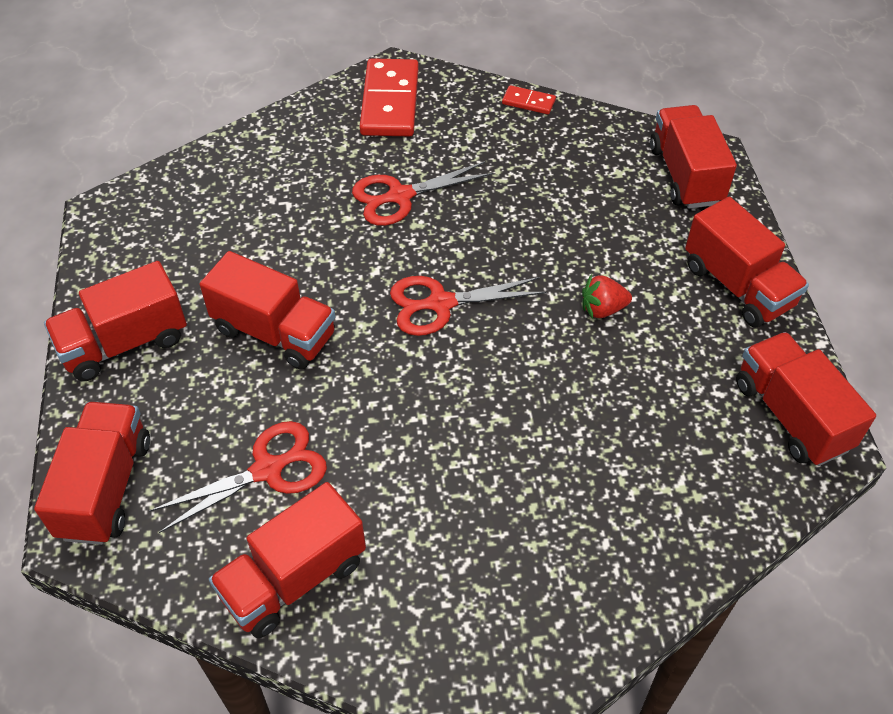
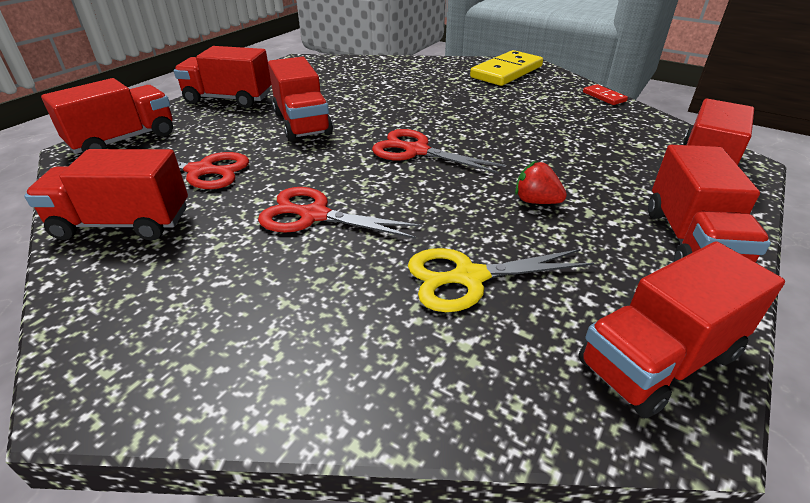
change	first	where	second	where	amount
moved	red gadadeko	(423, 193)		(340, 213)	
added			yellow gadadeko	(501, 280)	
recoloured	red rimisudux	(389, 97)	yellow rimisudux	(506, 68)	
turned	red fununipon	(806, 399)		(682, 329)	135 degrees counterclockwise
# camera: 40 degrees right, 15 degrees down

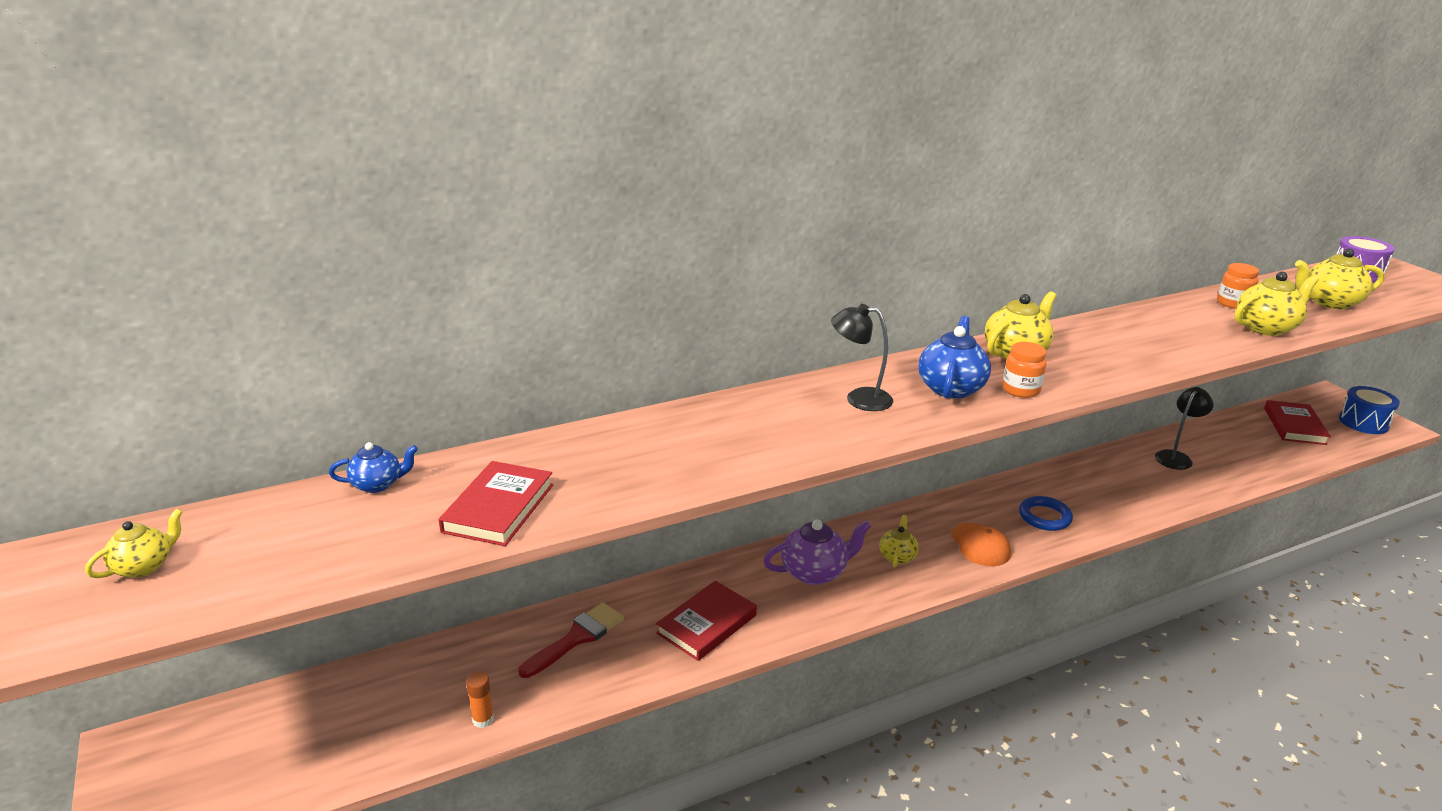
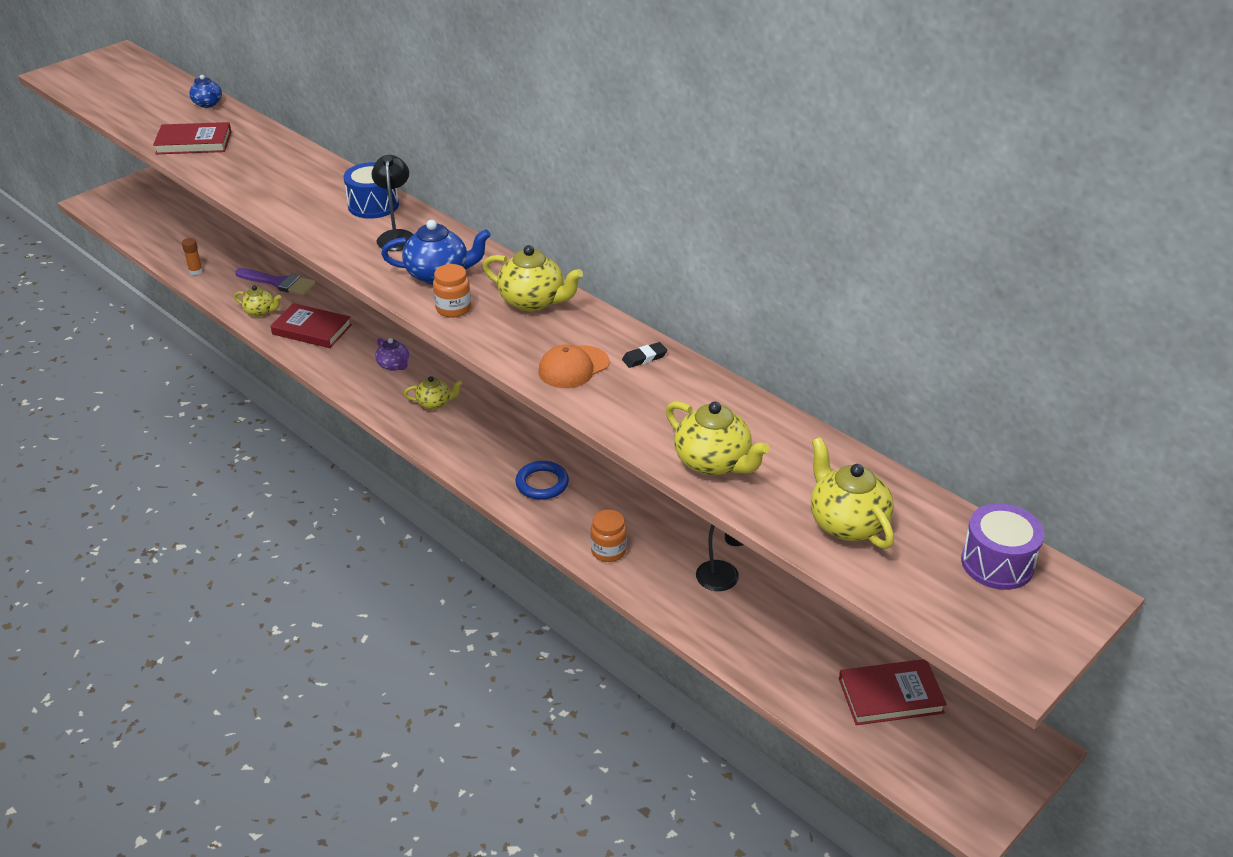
change	first	where	second	where	amount
moved	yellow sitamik	(134, 543)		(257, 301)	
recoloured	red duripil	(571, 640)	purple duripil	(275, 281)	
moved	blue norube	(1369, 410)		(371, 190)	
resized	purple sitamik	(817, 552)		(392, 354)	x0.60
moved	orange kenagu	(981, 544)		(574, 366)	
moved	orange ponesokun	(1238, 286)		(608, 536)	
added			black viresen	(645, 355)	
# camera: 70 degrees right, 10 degrees up

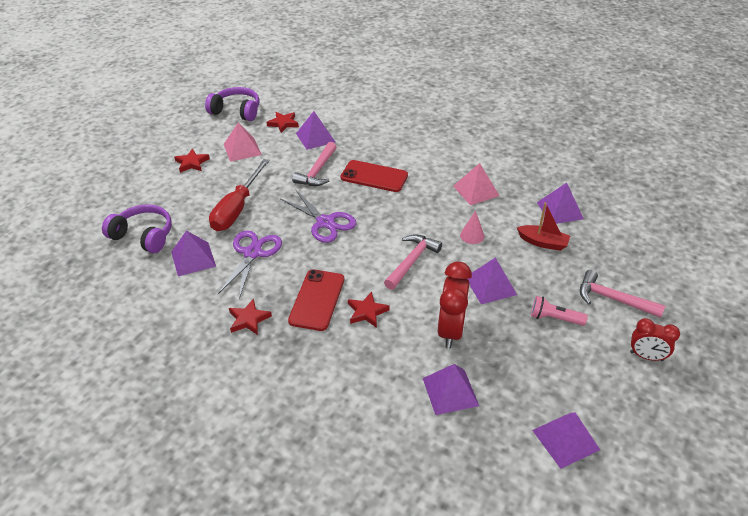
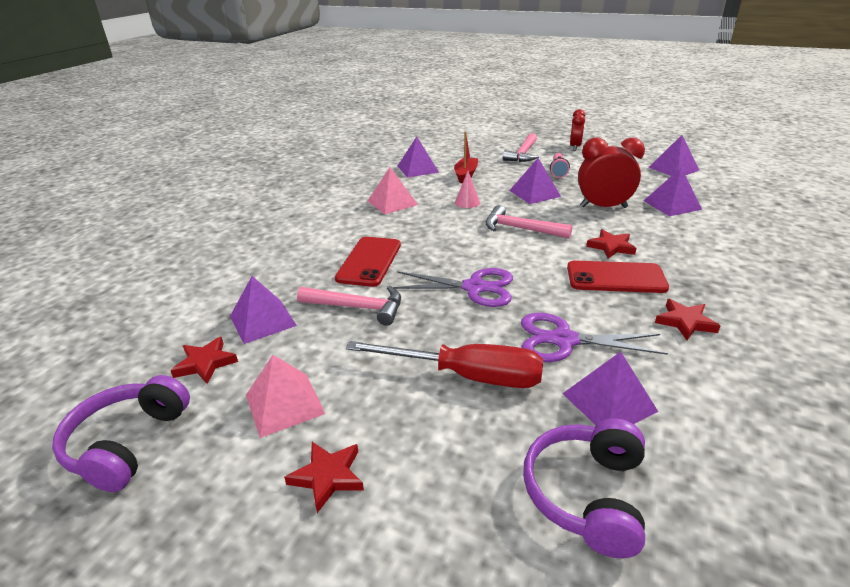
change	first	where	second	where	amount
turned	purple gadadeko	(319, 216)		(453, 287)	60 degrees clockwise
# camera: 95 degrees left, 10 degrees down

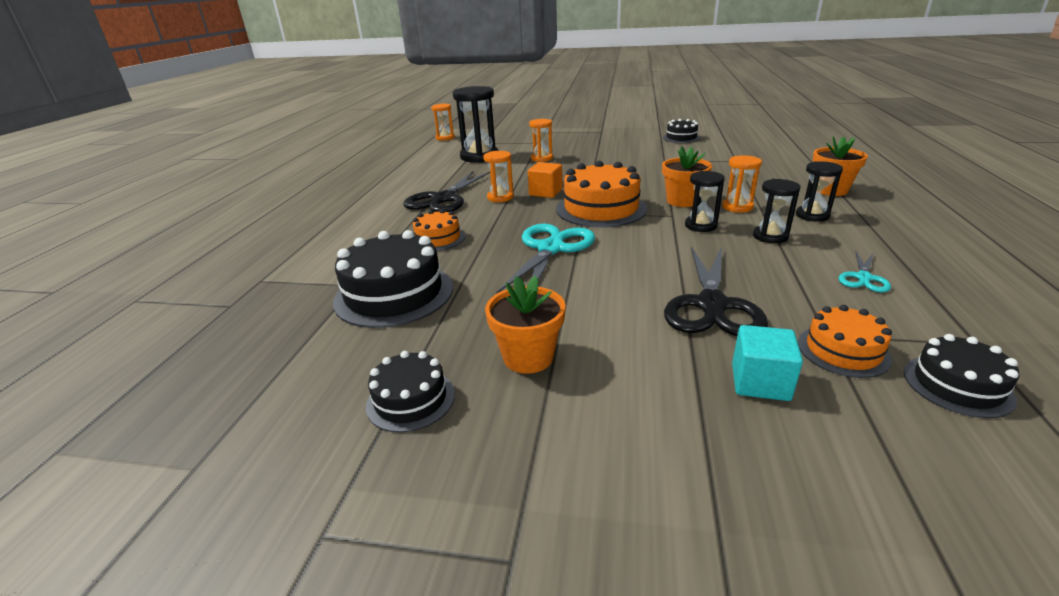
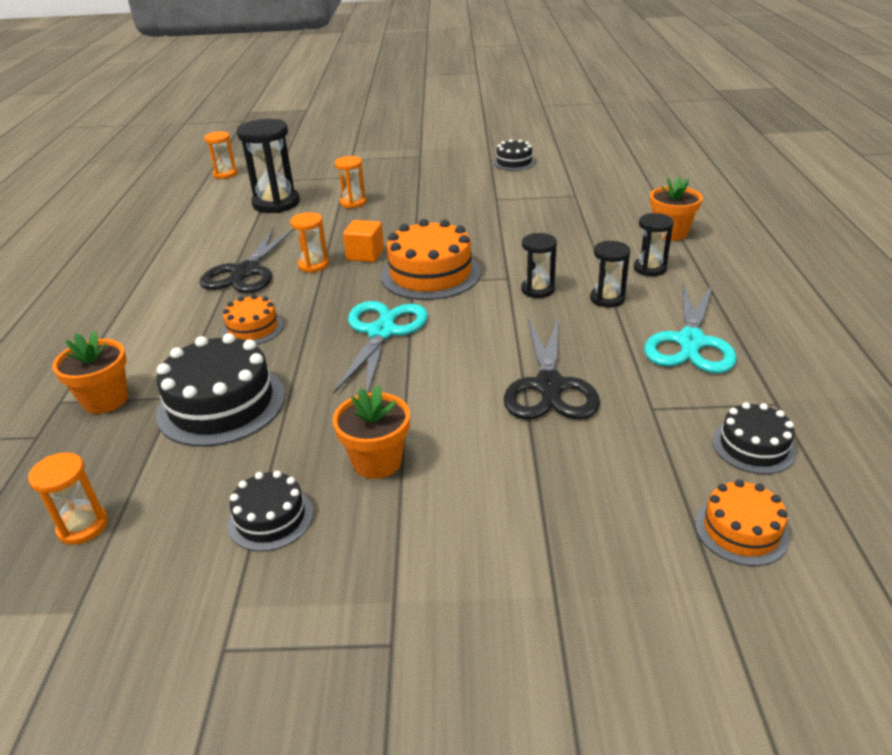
change	first	where	second	where	amount
moved	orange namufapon	(742, 184)		(68, 498)	
moved	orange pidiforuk	(687, 176)		(90, 372)	
resized	turquoise gadadeko	(865, 271)		(690, 328)	x1.98
moved	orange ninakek	(845, 341)		(742, 523)	
removed	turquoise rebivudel	(767, 363)			
# camera: 10 degrees left, 5 degrees up

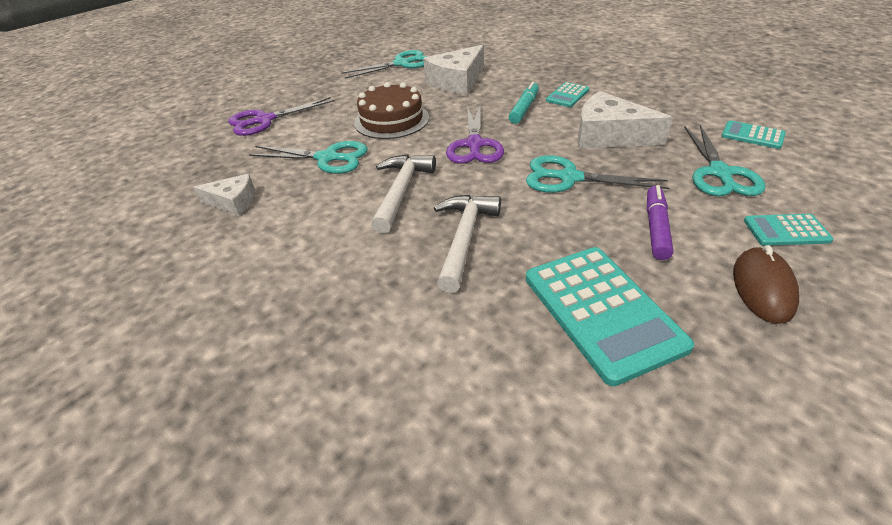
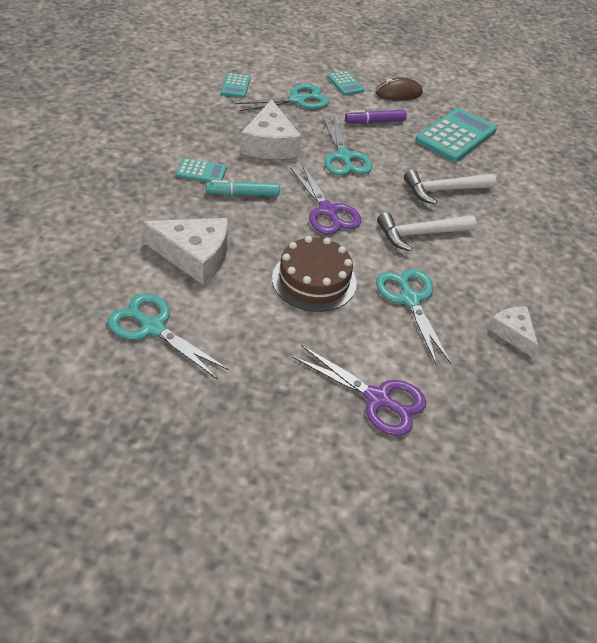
change	first	where	second	where	amount
turned	purple gadadeko	(475, 135)		(325, 199)	90 degrees clockwise
# camera: 125 degrees left, 5 degrees up

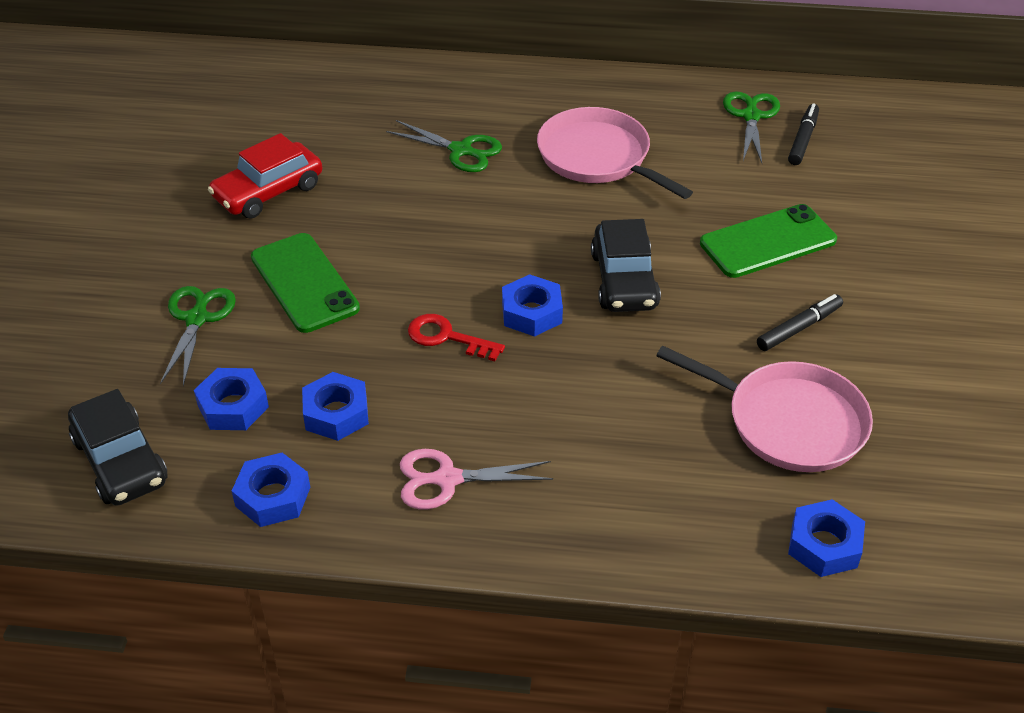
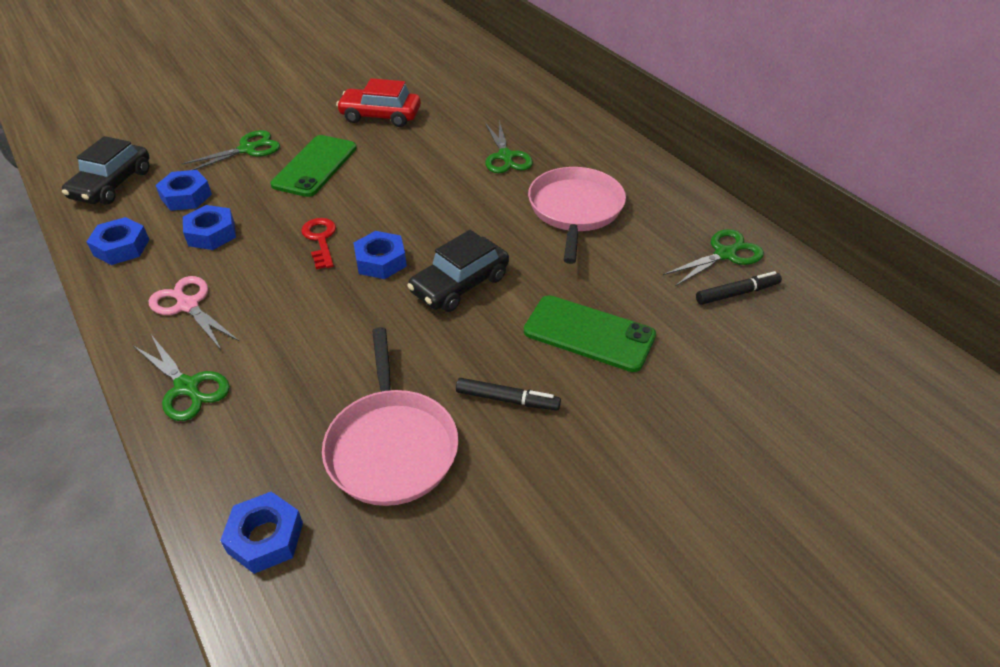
change	first	where	second	where	amount
added			green gadadeko	(182, 378)	
# camera: 50 degrees right, 0 degrees up

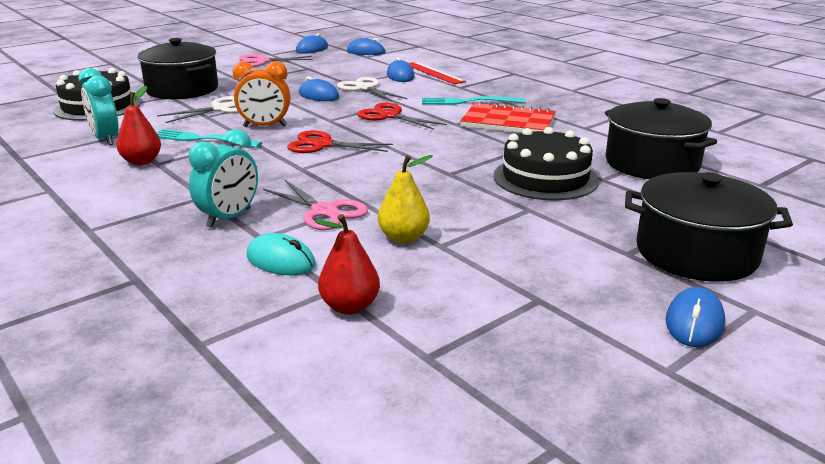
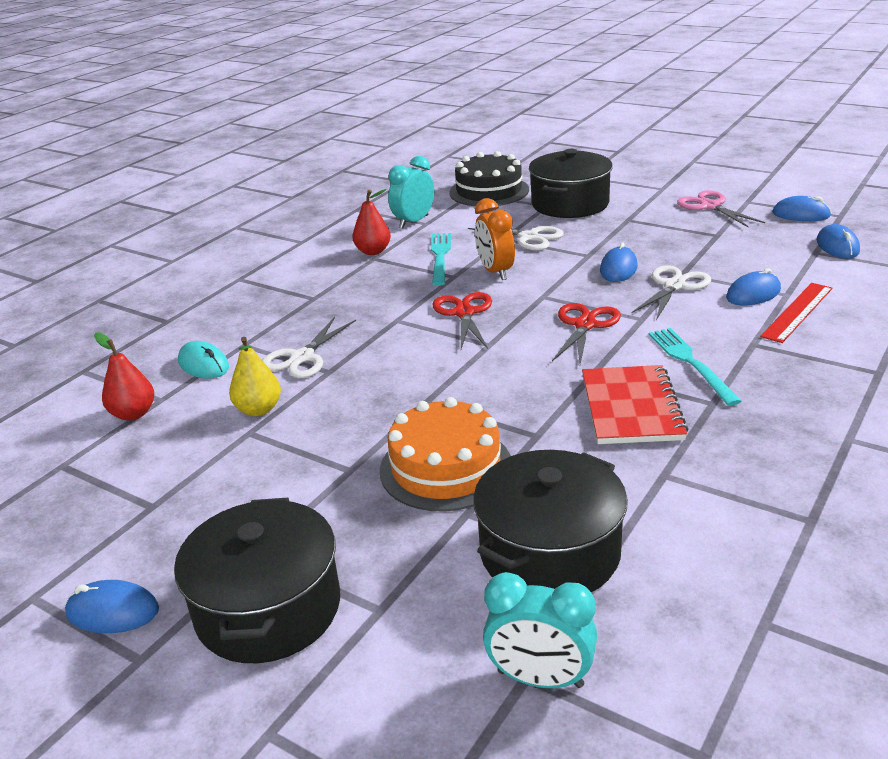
change	first	where	second	where	amount
turned	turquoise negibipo	(281, 254)		(203, 359)	60 degrees counterclockwise
recoloured	pink gadadeko	(315, 205)	white gadadeko	(309, 347)	
recoloured	black ninakek	(546, 163)	orange ninakek	(445, 454)	
moved	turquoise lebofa	(223, 178)		(540, 630)	
# camera: 75 degrees right, 5 degrees up

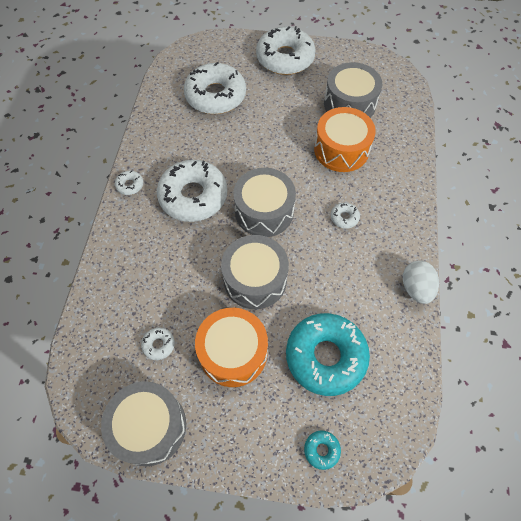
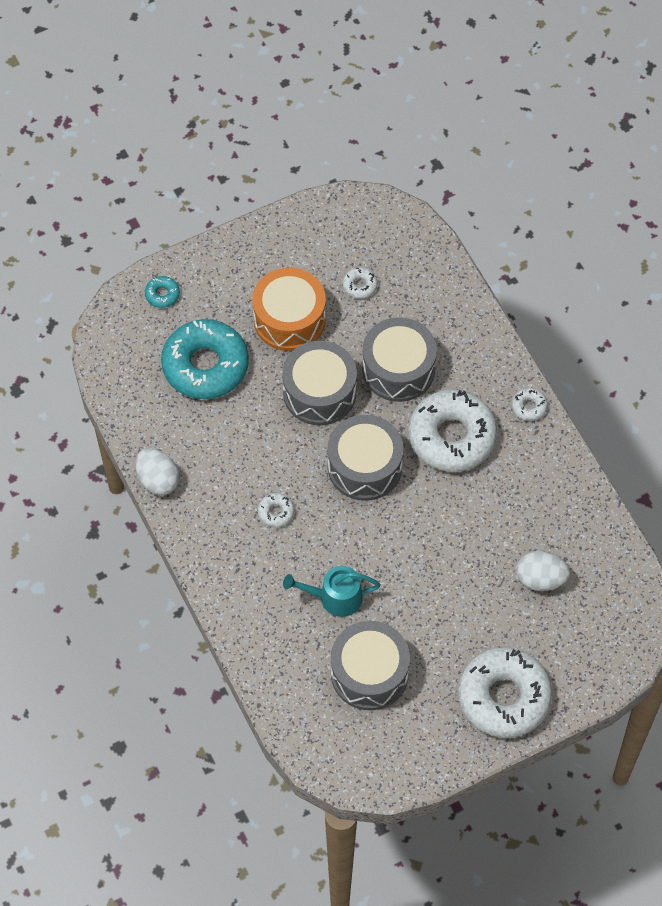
change	first	where	second	where	amount
replaced	orange norube	(345, 139)	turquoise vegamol	(331, 591)	
moved	grey norube	(143, 423)		(399, 359)	
replaced	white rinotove	(215, 88)	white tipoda	(543, 571)	
# camera: 145 degrees right, 0 degrees up

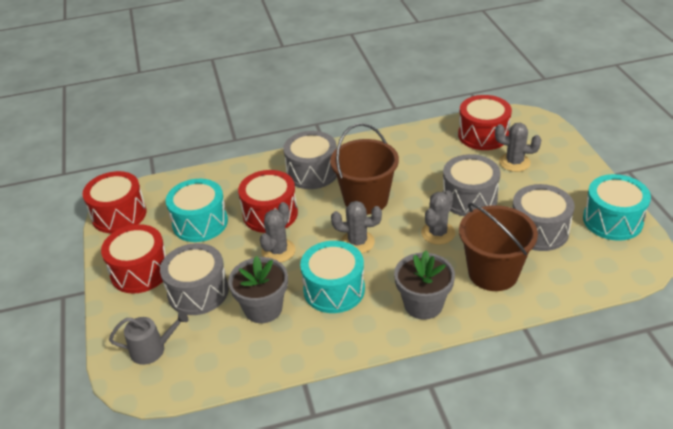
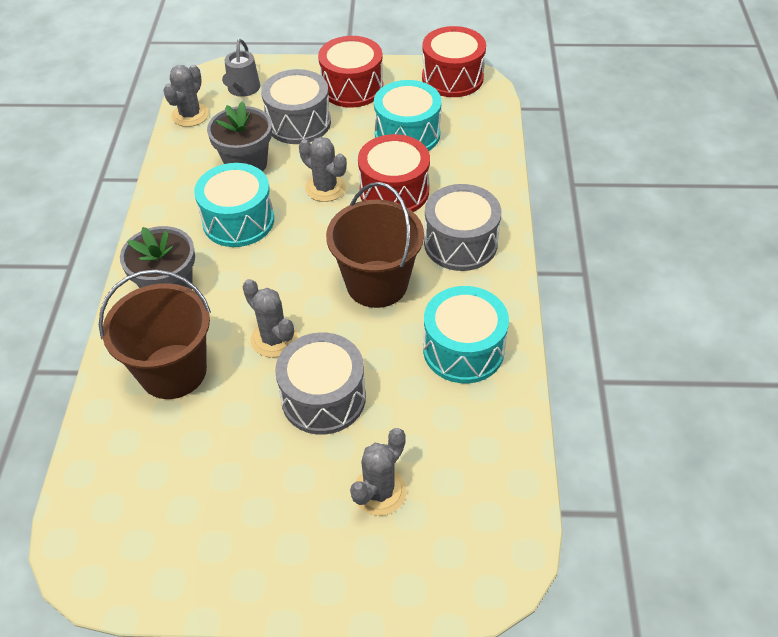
change	first	where	second	where	amount
moved	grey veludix	(356, 227)		(186, 95)	
moved	turquoise norube	(617, 207)		(466, 334)	
removed	red norube	(485, 122)			
removed	grey norube	(544, 217)			
# camera: 105 degrees right, 10 degrees up

